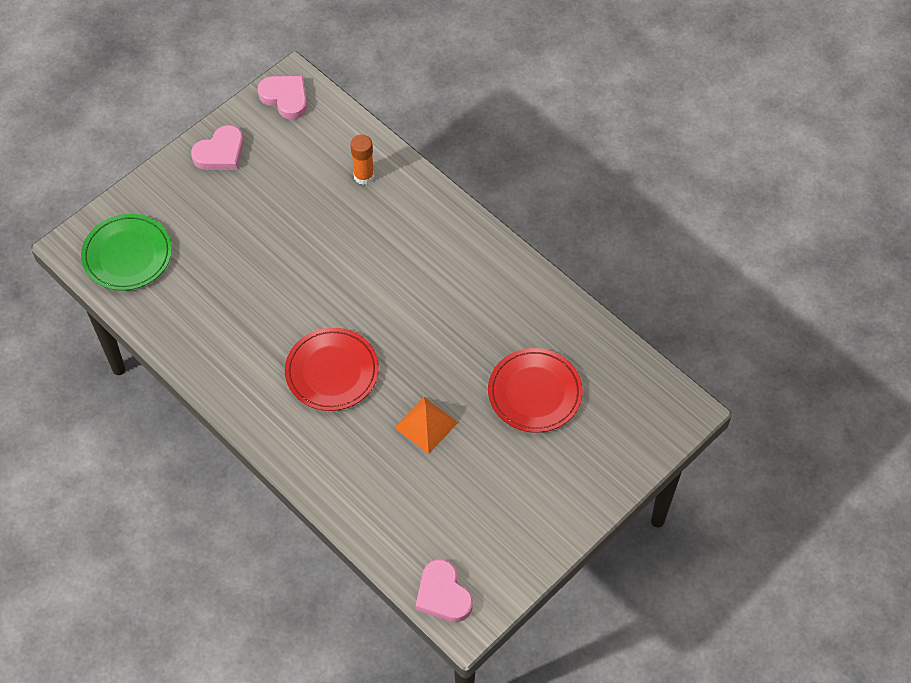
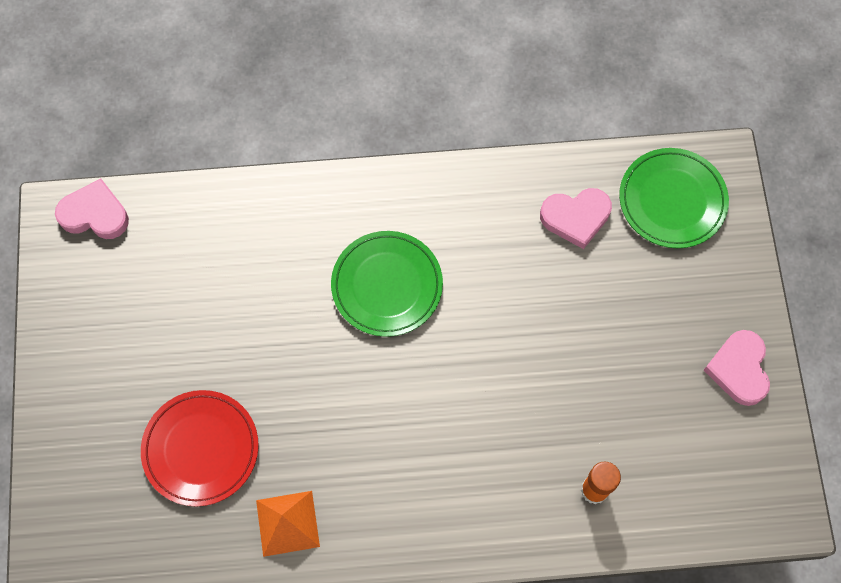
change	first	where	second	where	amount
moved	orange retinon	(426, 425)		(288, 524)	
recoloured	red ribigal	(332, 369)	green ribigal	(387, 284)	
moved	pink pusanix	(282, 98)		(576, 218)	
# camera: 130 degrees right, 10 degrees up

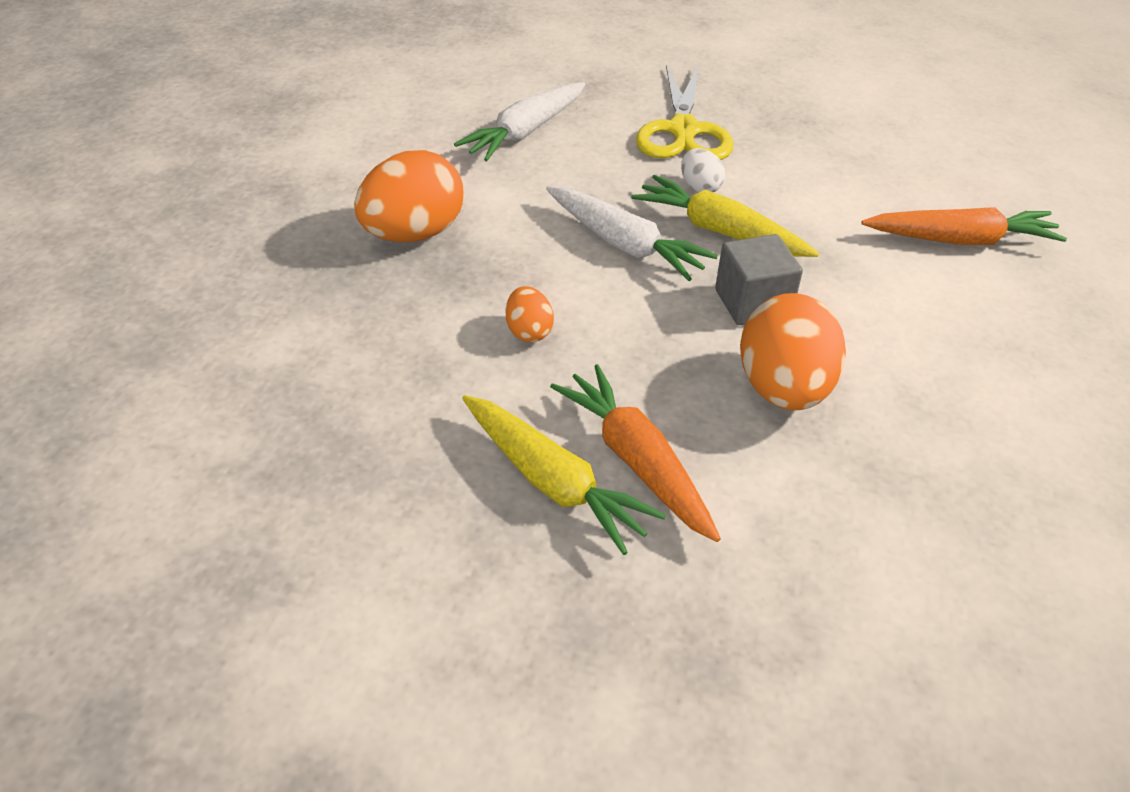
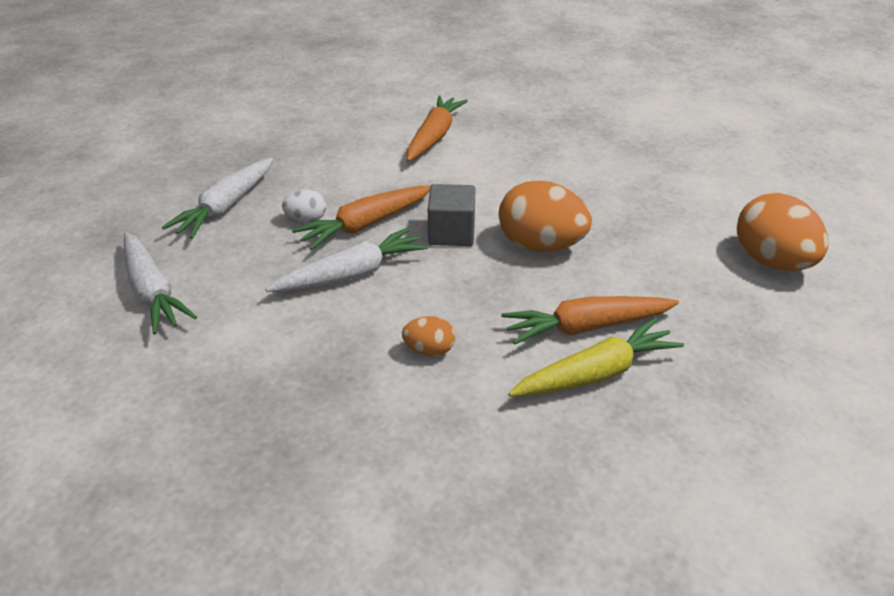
change	first	where	second	where	amount
replaced	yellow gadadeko	(684, 112)	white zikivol	(217, 198)	
recoloured	yellow zikivol	(725, 216)	orange zikivol	(361, 217)	
moved	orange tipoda	(409, 196)		(782, 232)	
# camera: 70 degrees left, 5 degrees down

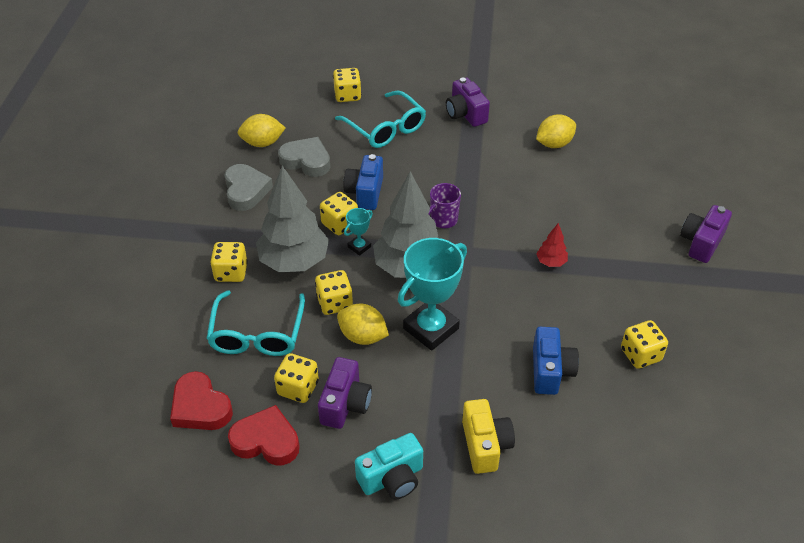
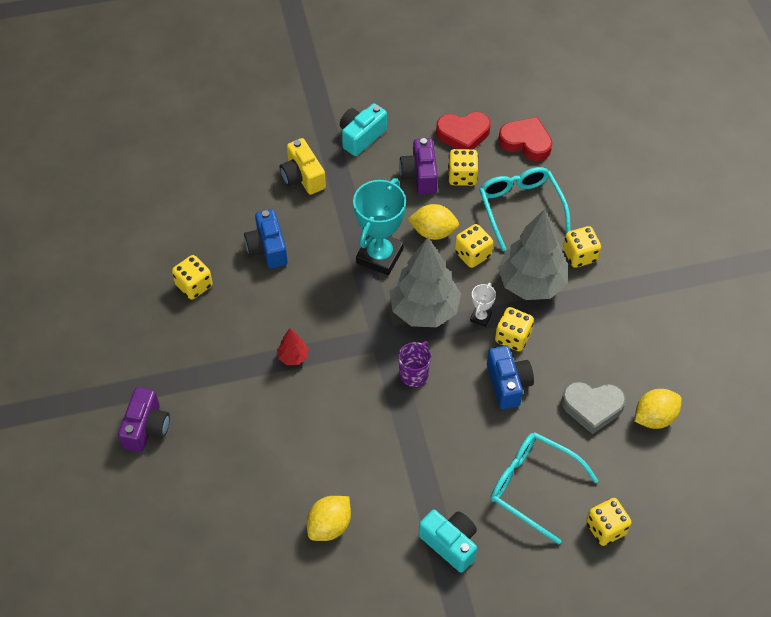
change	first	where	second	where	amount
recoloured	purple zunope	(468, 102)	turquoise zunope	(448, 541)	
recoloured	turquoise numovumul	(358, 232)	white numovumul	(483, 305)	
removed	grey pusanix	(248, 187)			
# camera: 160 degrees right, 10 degrees up

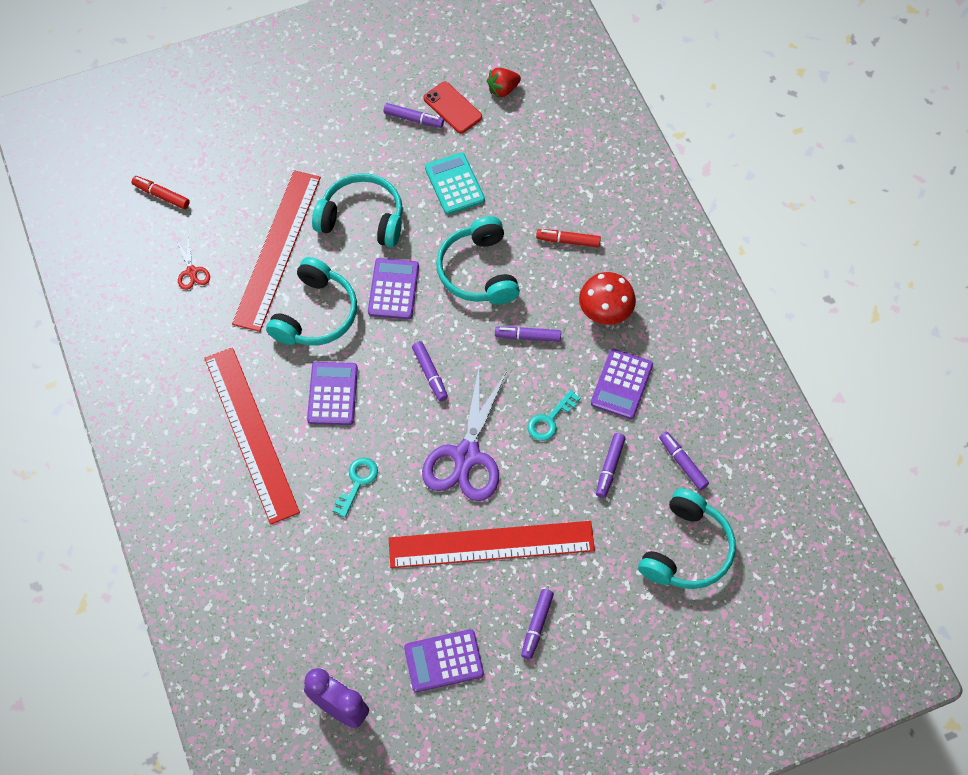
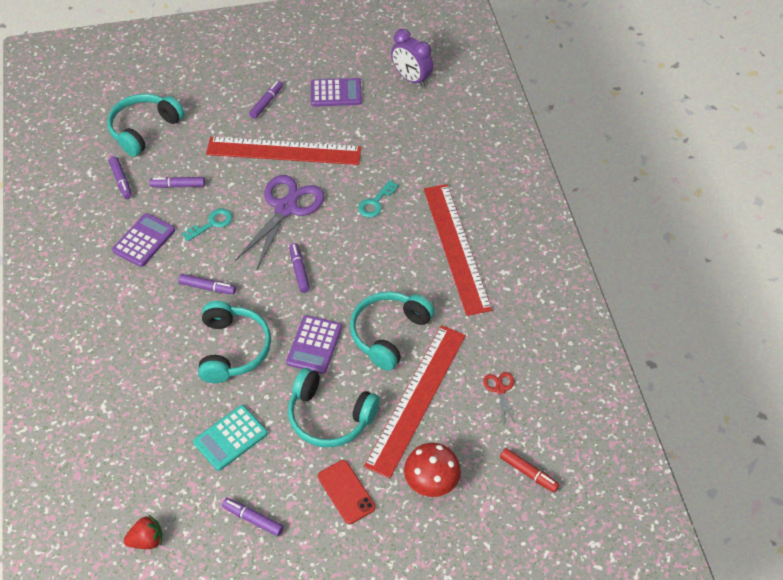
change	first	where	second	where	amount
turned	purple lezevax	(611, 465)		(177, 182)	120 degrees counterclockwise
turned	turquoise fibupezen	(455, 183)		(230, 438)	60 degrees clockwise
moved	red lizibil	(453, 107)		(347, 492)	
moved	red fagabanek	(607, 298)		(432, 470)	
removed	purple fibupezen	(332, 393)			
removed	red lezevax	(568, 238)			
# camera: 170 degrees left, 10 degrees down

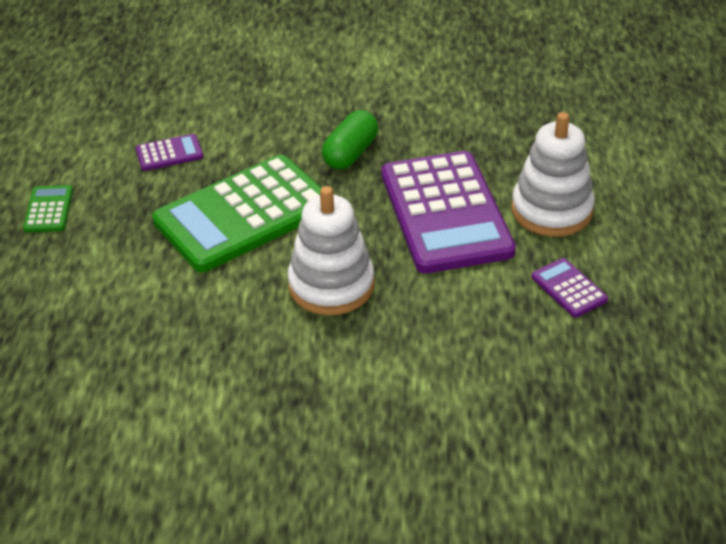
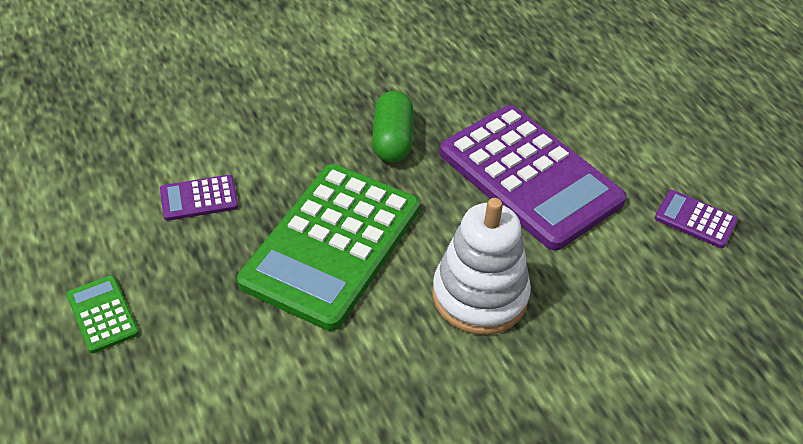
change	first	where	second	where	amount
turned	purple fibupezen	(169, 152)		(199, 198)	150 degrees counterclockwise
removed	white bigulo	(553, 174)			
# camera: 30 degrees left, 5 degrees up

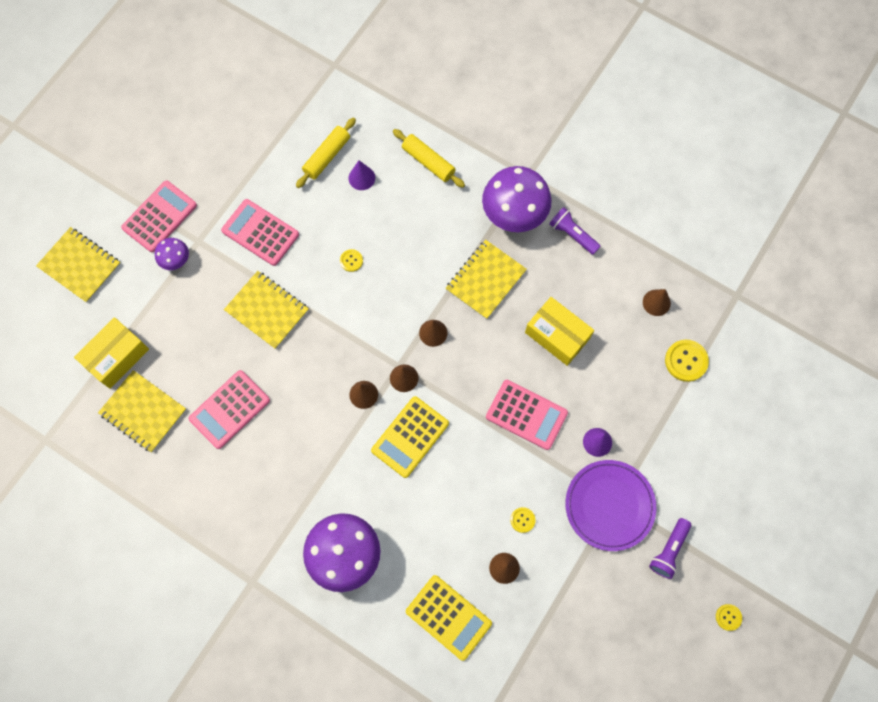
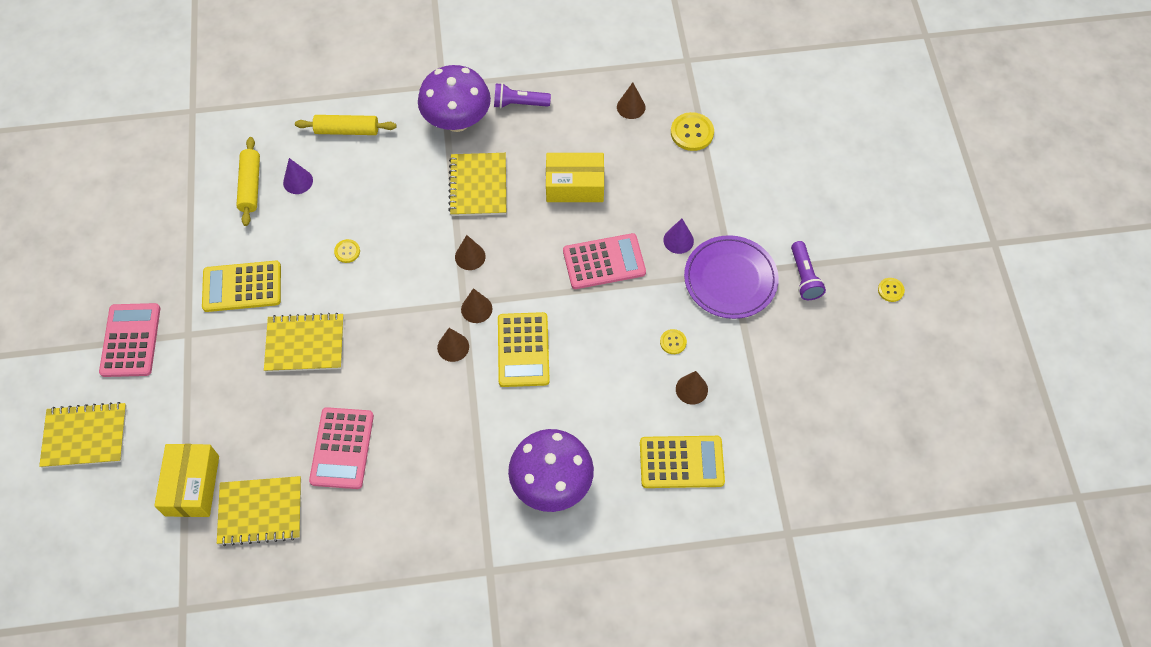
change	first	where	second	where	amount
recoloured	pink fibupezen	(260, 232)	yellow fibupezen	(241, 286)	
removed	purple fagabanek	(172, 254)			
# camera: 40 degrees left, 10 degrees down

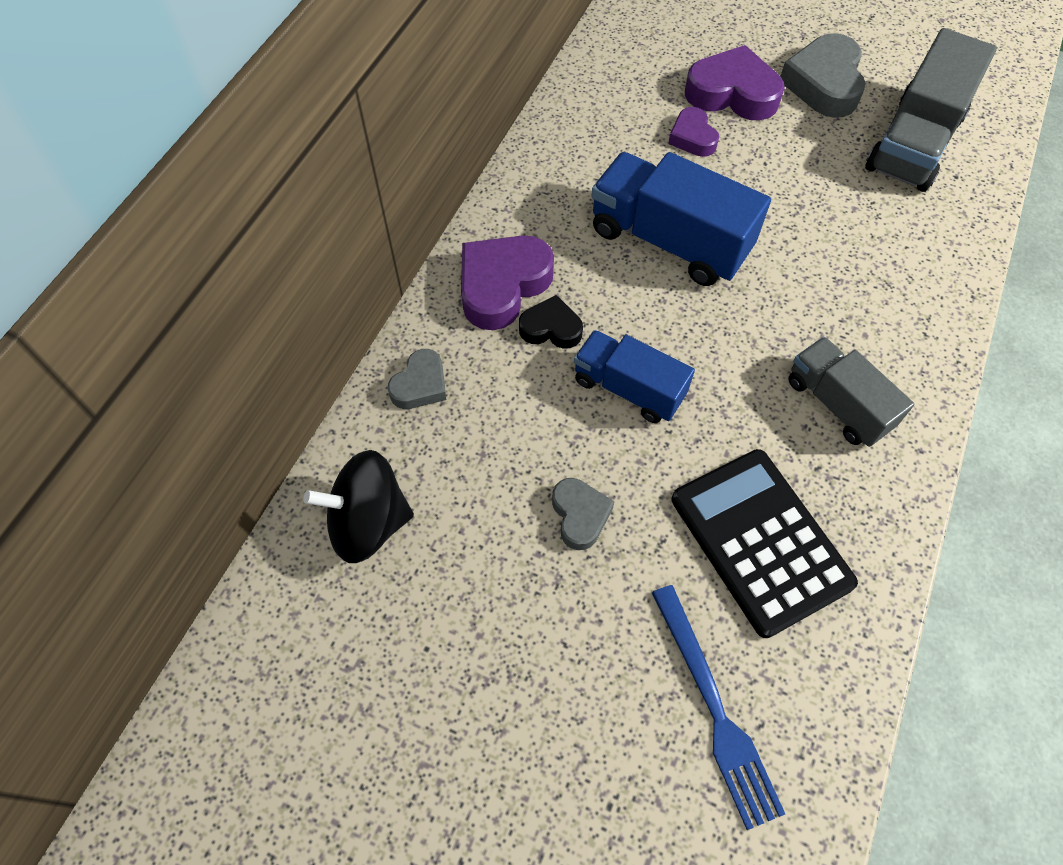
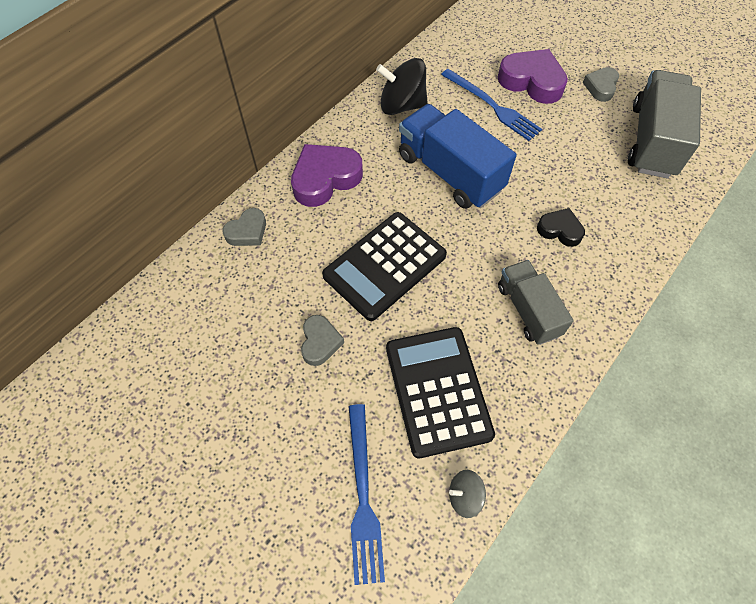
change	first	where	second	where	amount
replaced	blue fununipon	(634, 376)	black fibupezen	(384, 266)	
moved	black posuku	(359, 506)		(402, 86)	
replaced	purple pusanix	(693, 132)	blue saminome	(491, 105)	
added			grey posuku	(467, 494)	
moved	black pusanix	(551, 322)		(561, 227)	
resized	grey pusanix	(823, 75)		(601, 84)	x0.57
turned	grey fununipon	(931, 110)		(664, 124)	150 degrees clockwise
# camera: 15 degrees right, 0 degrees up

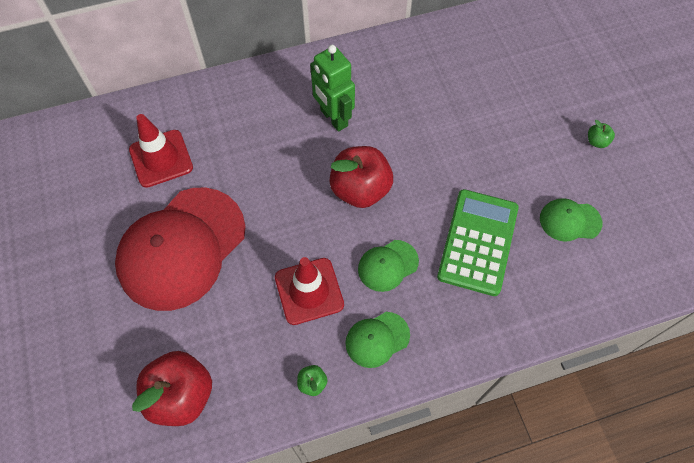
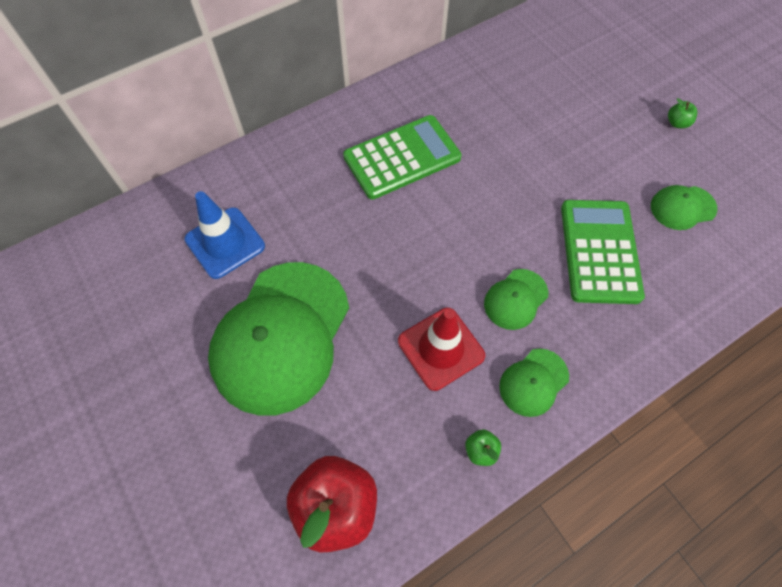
change	first	where	second	where	amount
recoloured	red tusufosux	(161, 151)	blue tusufosux	(225, 235)	
recoloured	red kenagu	(180, 249)	green kenagu	(278, 339)	
replaced	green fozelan	(332, 88)	green fibupezen	(402, 157)	
removed	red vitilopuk	(361, 177)			
# camera: 15 degrees left, 0 degrees up

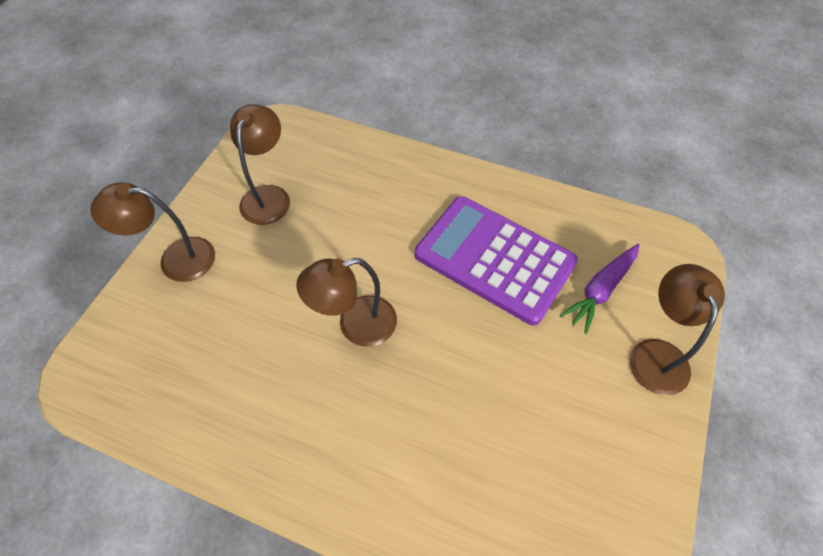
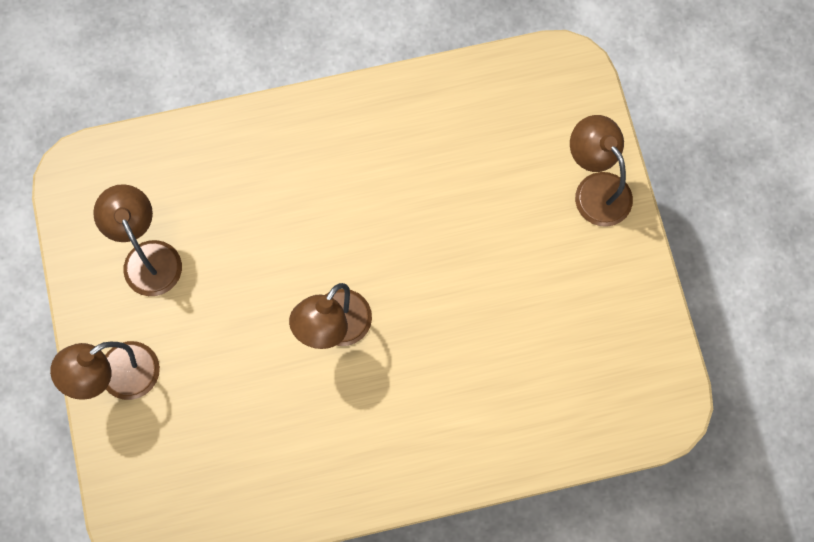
change	first	where	second	where	amount
removed	purple fibupezen	(496, 261)			
removed	purple zikivol	(600, 289)			
# camera: 35 degrees left, 15 degrees up

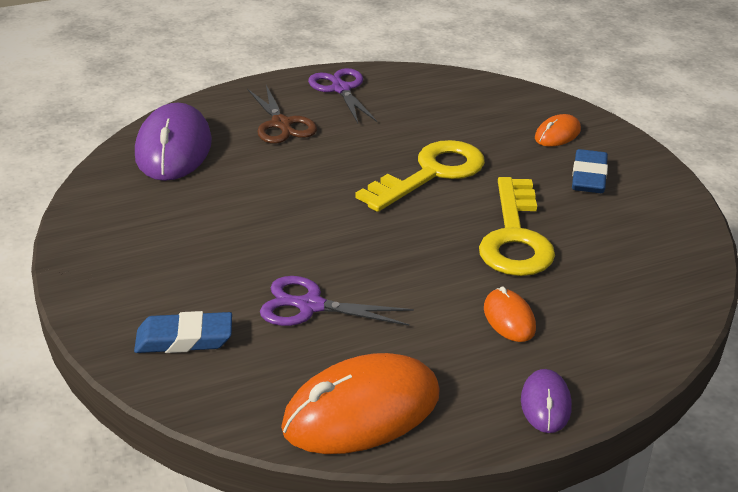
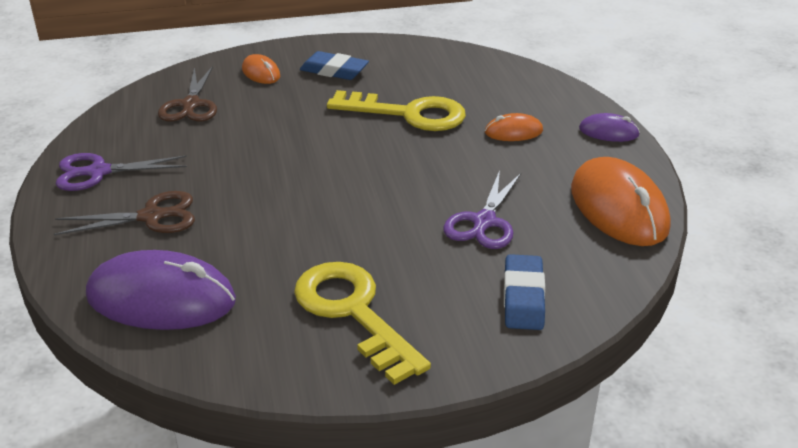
change	first	where	second	where	amount
added			brown gadadeko	(187, 93)	
moved	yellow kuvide	(420, 176)		(362, 323)	
# camera: 80 degrees left, 0 degrees up

